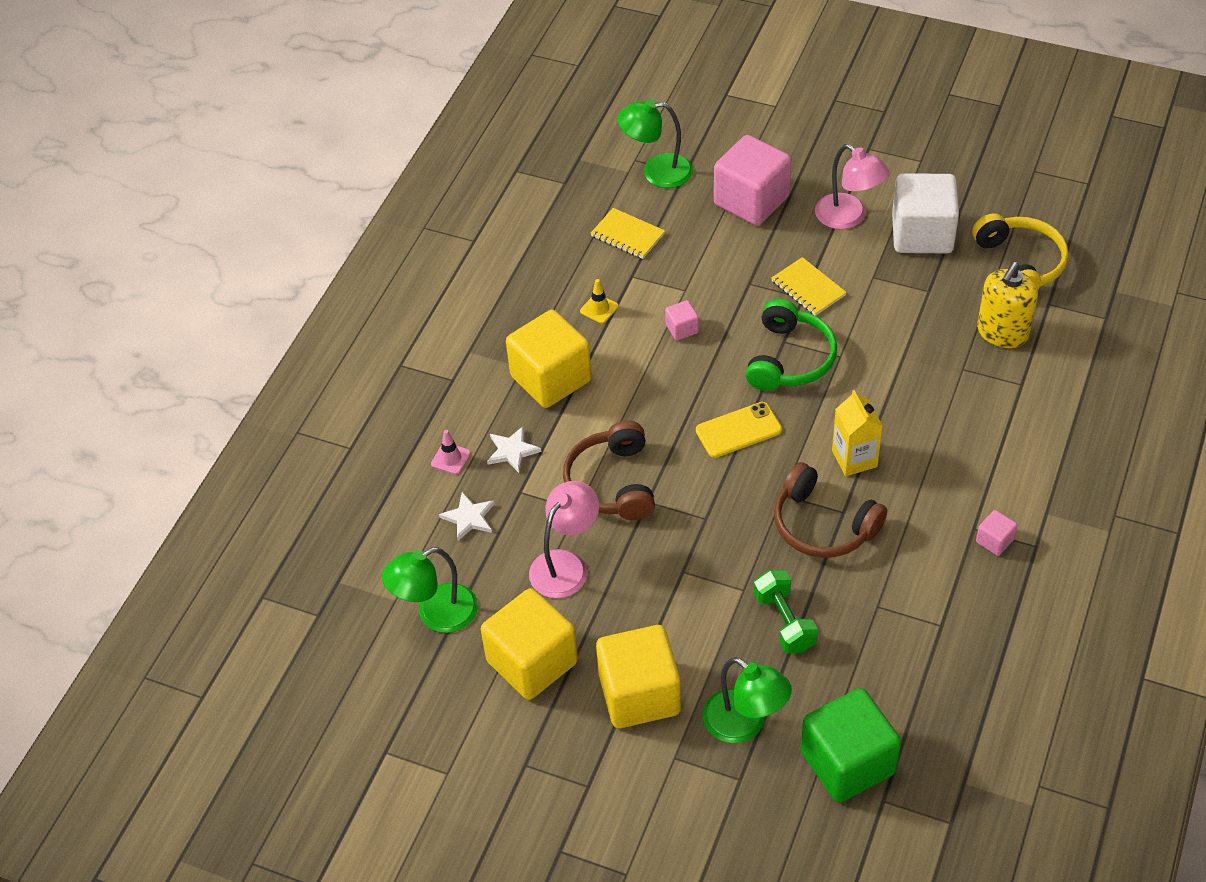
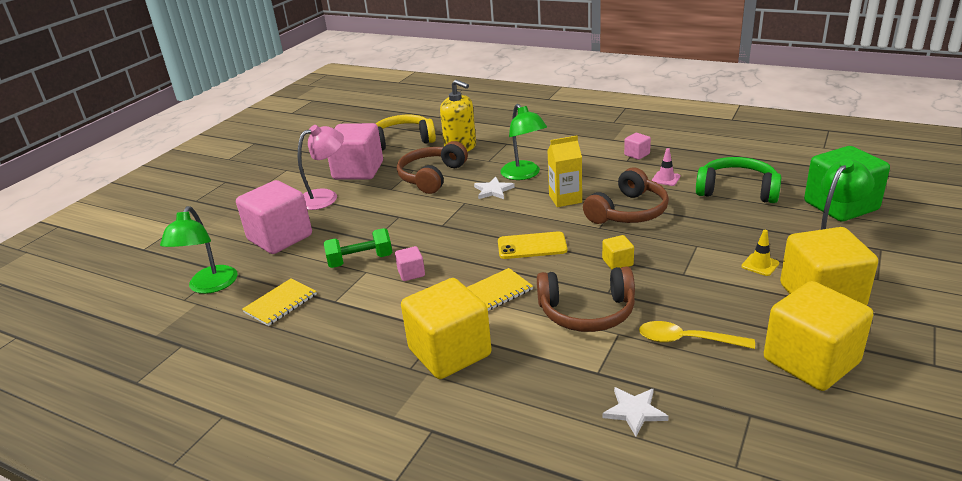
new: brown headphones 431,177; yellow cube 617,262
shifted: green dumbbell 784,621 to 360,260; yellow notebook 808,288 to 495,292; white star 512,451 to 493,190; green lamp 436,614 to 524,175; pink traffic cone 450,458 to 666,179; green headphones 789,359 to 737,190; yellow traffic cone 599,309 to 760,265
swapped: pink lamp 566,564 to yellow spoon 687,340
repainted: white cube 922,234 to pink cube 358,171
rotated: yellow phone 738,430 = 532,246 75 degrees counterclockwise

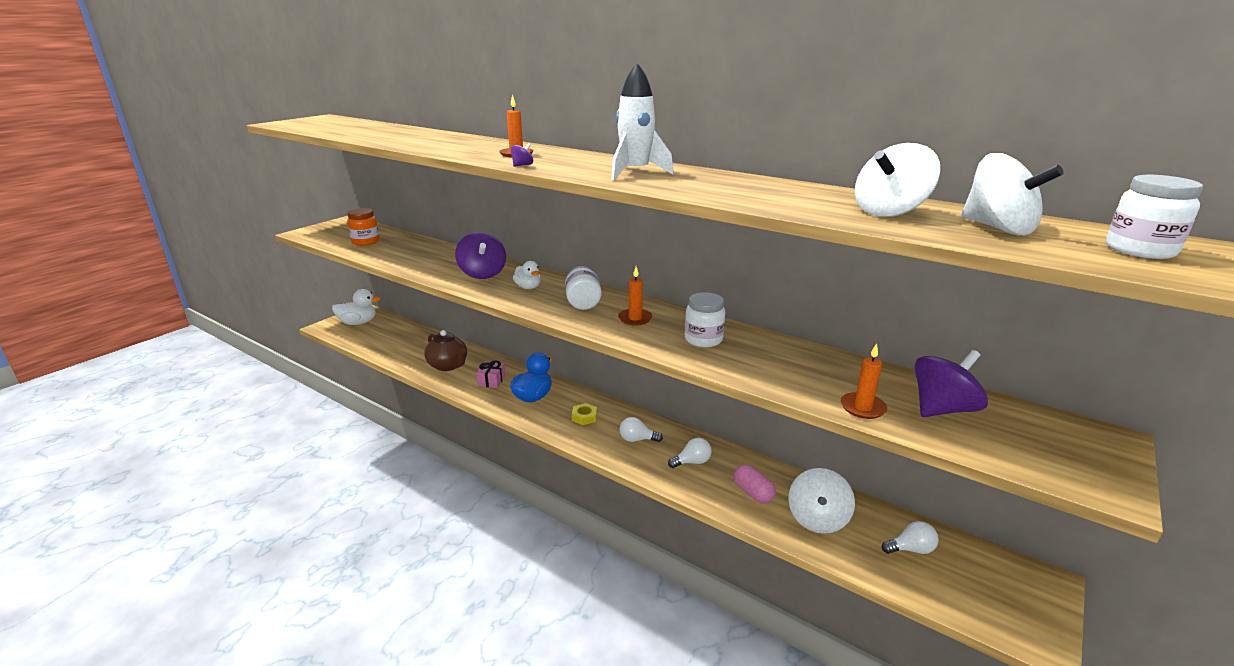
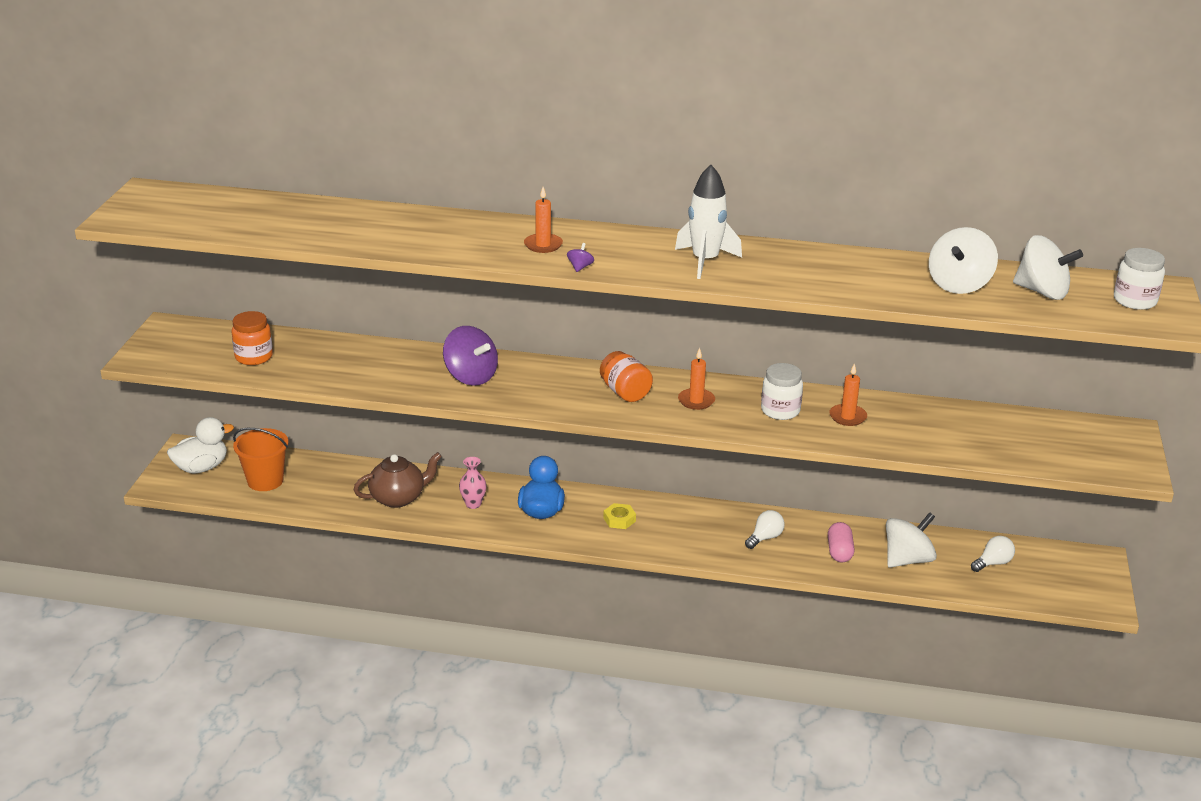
gone: white duck 528,287; white light bulb 637,439; purple spinning top 942,409
new: orange bucket 265,481
shifted: orange candle 862,408 to 847,417
swapped: pink gift 491,381 to pink vase 473,504
repainted: white jar 583,303 to orange jar 625,392
rotated: brown teapot 448,365 = 398,498 45 degrees counterclockwise; pink capsule 753,493 = 839,552 60 degrees clockwise; white spinning top 817,519 = 907,559 120 degrees counterclockwise

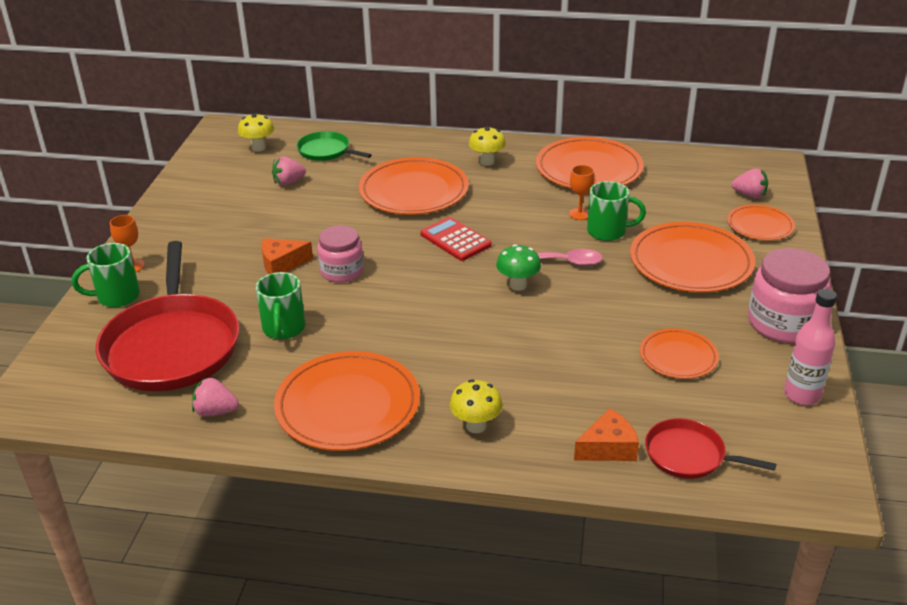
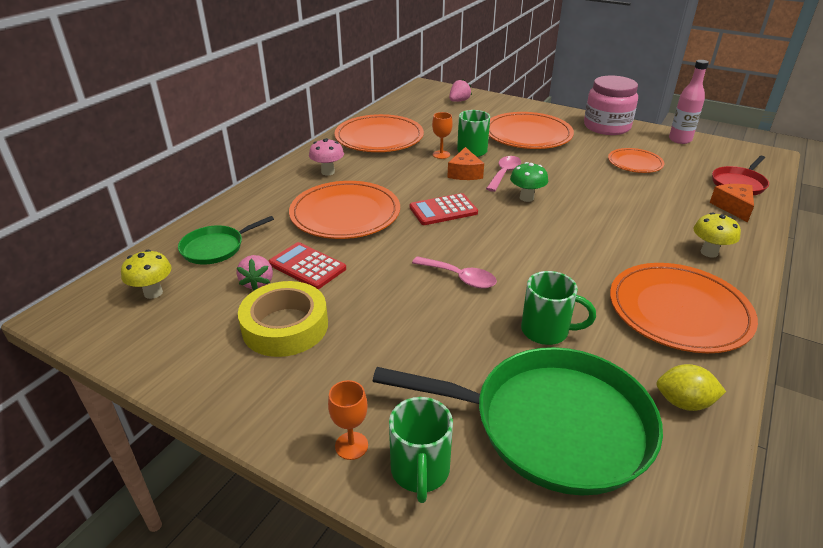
gone: orange plate 760,225
new: yellow tape 285,326; red calculator 307,266
shifted: orange cheese 282,264 to 465,173
swapped: pink jar 342,271 to pink spoon 459,278; pink strawberry 215,411 to yellow lemon 683,402
repainted: yellow mushroom 487,162 to pink mushroom 328,172; red pan 172,345 to green pan 552,425

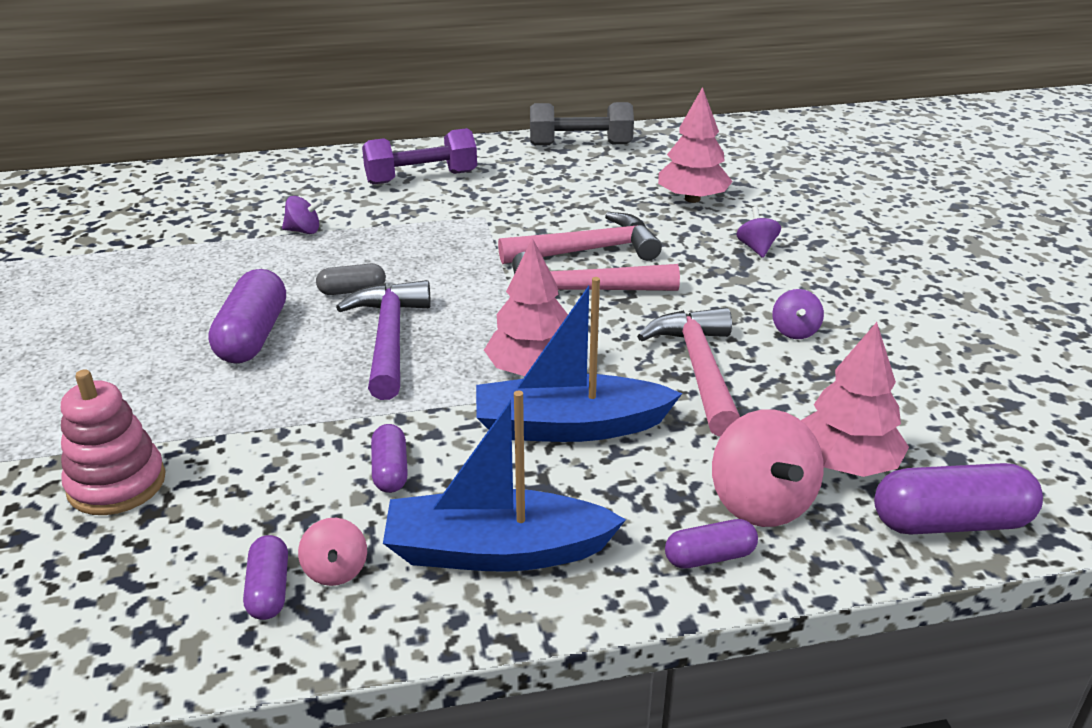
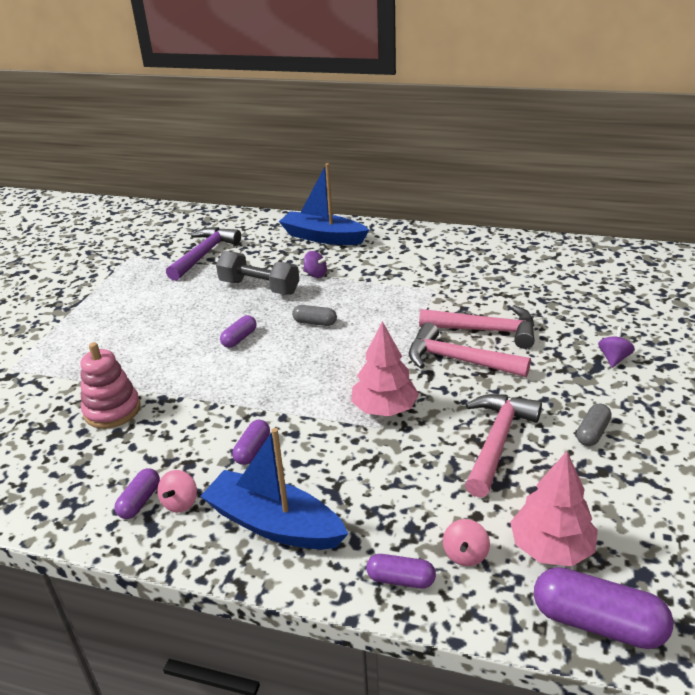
gone: purple dumbbell 421,178; pink tree 692,199
shifted: purple hammer 389,338 to 204,254; grey dumbbell 580,144 to 259,287; blue boat 569,426 to 323,237
swapped: purple spinning top 795,331 to grey capsule 592,433
scaled: purple capsule 253,336 = 239,338 x0.56; pink spinning top 761,503 = 465,555 x0.54

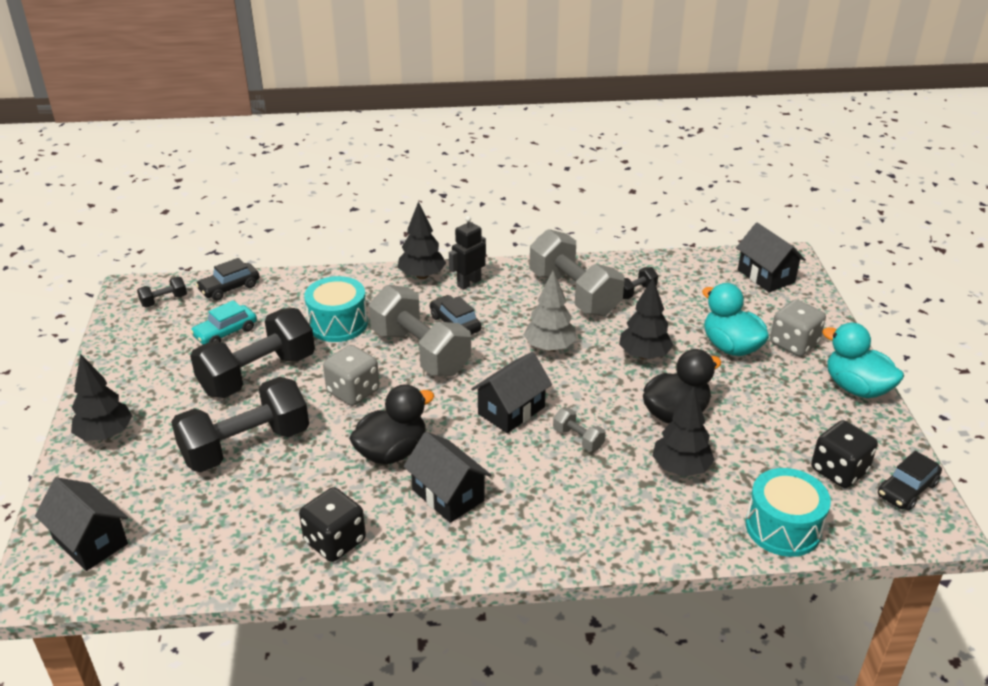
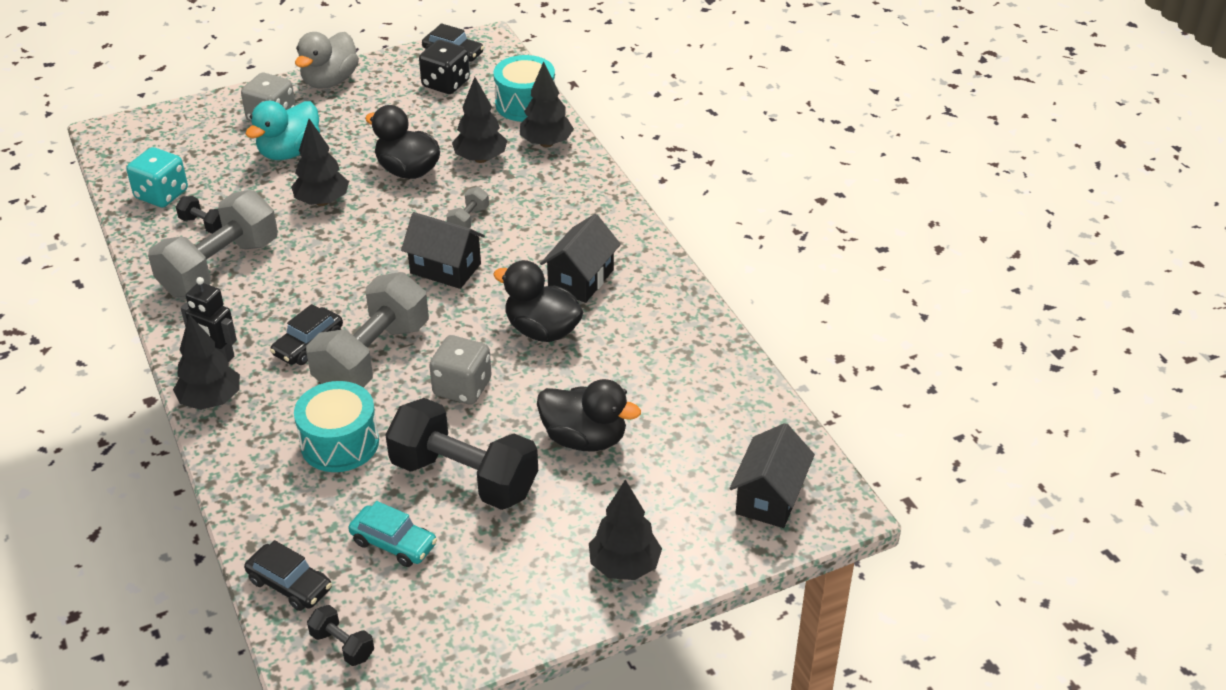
gone: black dice 335,541; grey tree 549,347; black house 766,276
new: turquoise dice 161,194; black tree 546,143
swapped: black dumbbell 246,446 to black duck 584,438
repainted: turquoise duck 856,388 to grey duck 330,81

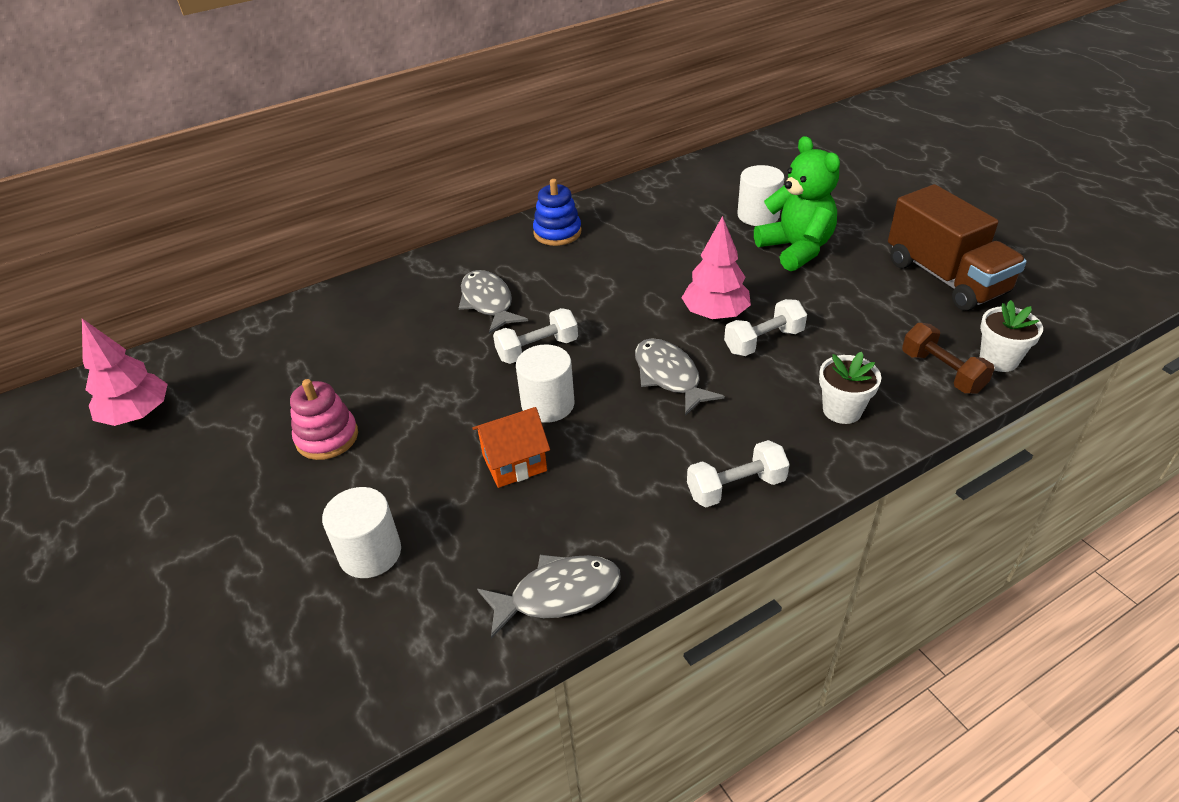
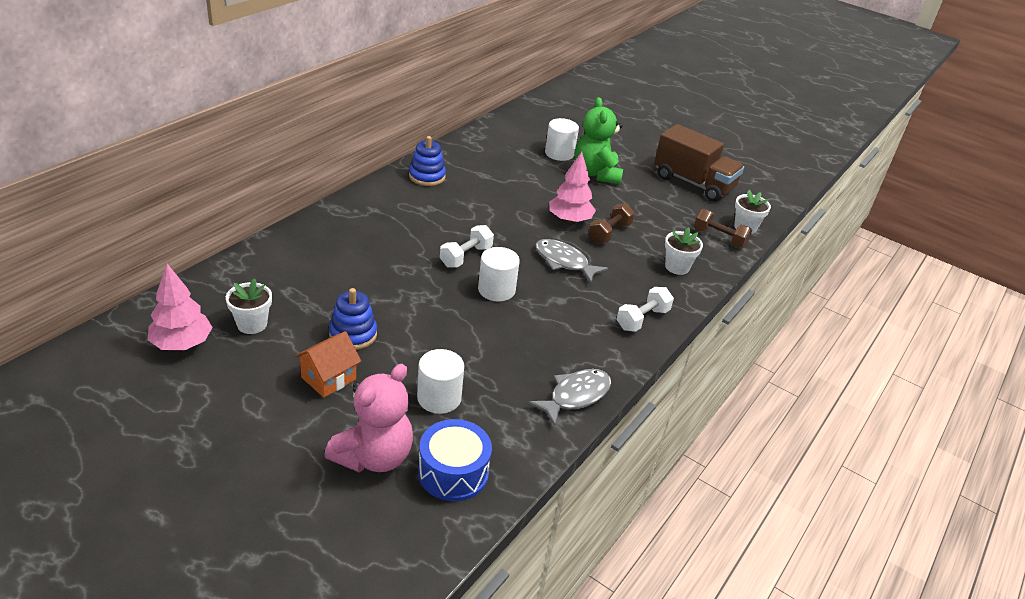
gone: grey fish 488,302
new: white flower pot 252,324; pink teddy bear 374,457; blue drum 453,472
shifted: orange house 514,463 to 328,378
repainted: pink stacking toy 327,437 to blue stacking toy 353,334; white dumbbell 763,341 to brown dumbbell 609,233
rotated: green teddy bear 796,249 = 596,174 135 degrees counterclockwise

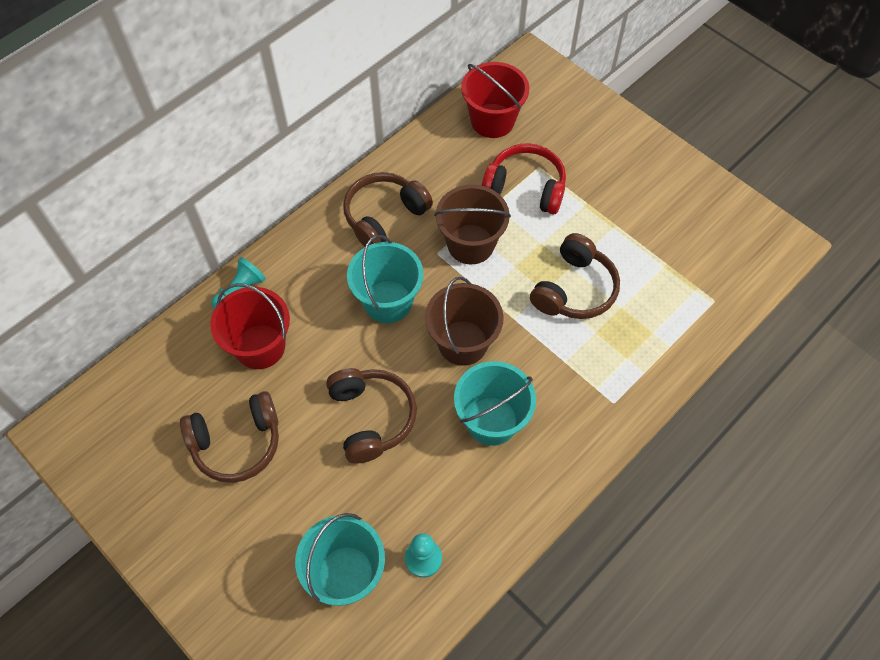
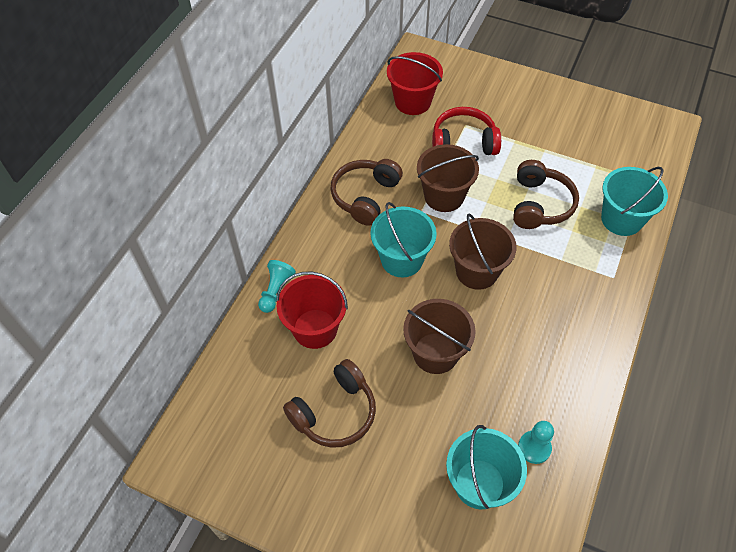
shifted: turquoise bucket 491,421 to 621,219
swapped: brown headphones 371,418 to brown bucket 435,353

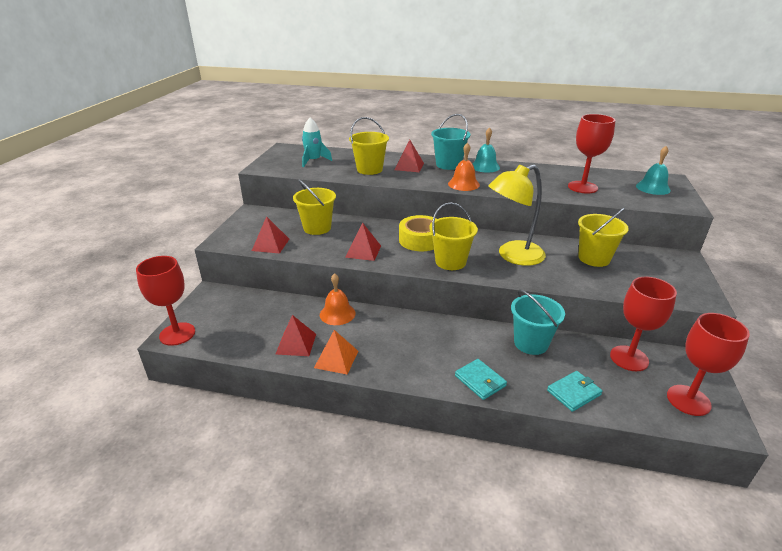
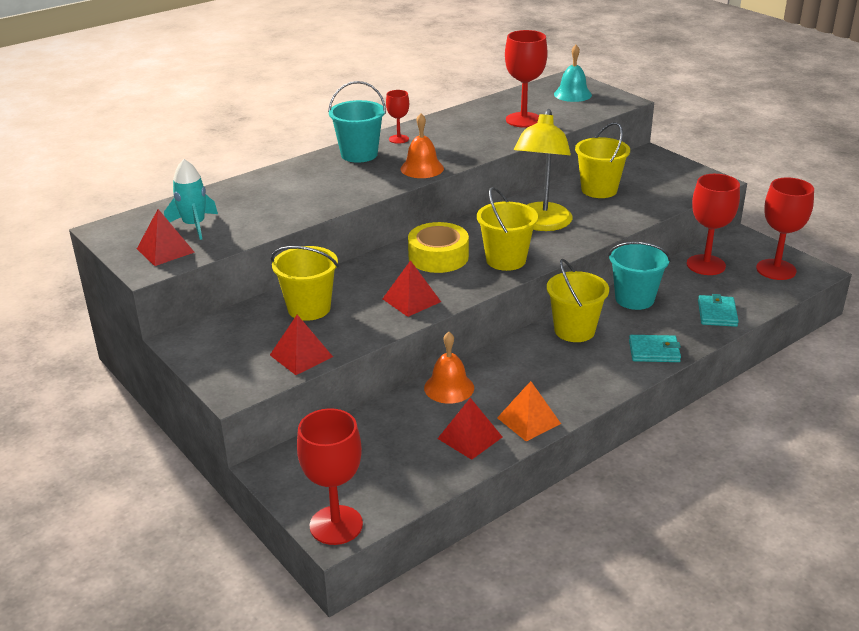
shifted: red pyramid 409,166 to 165,250; yellow bucket 369,169 to 574,330
swapped: turquoise bell 485,166 to red goblet 398,139

